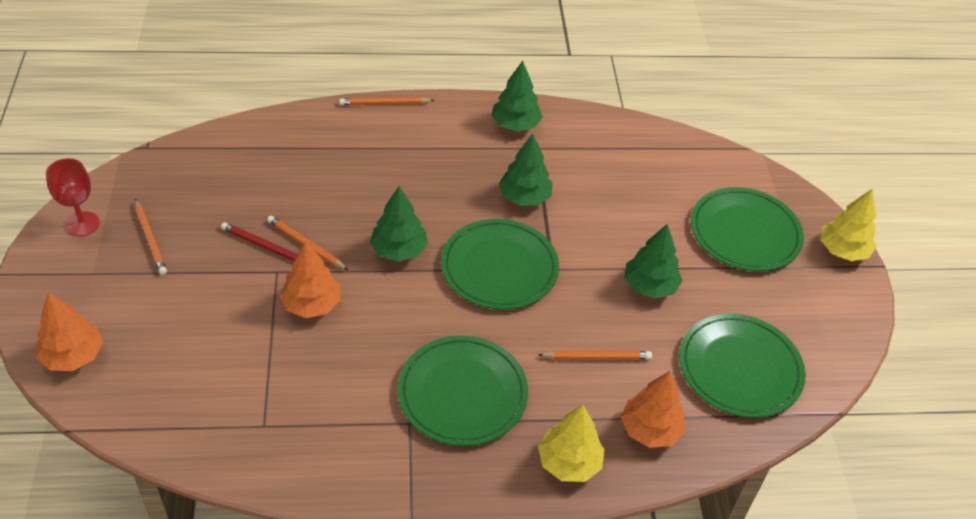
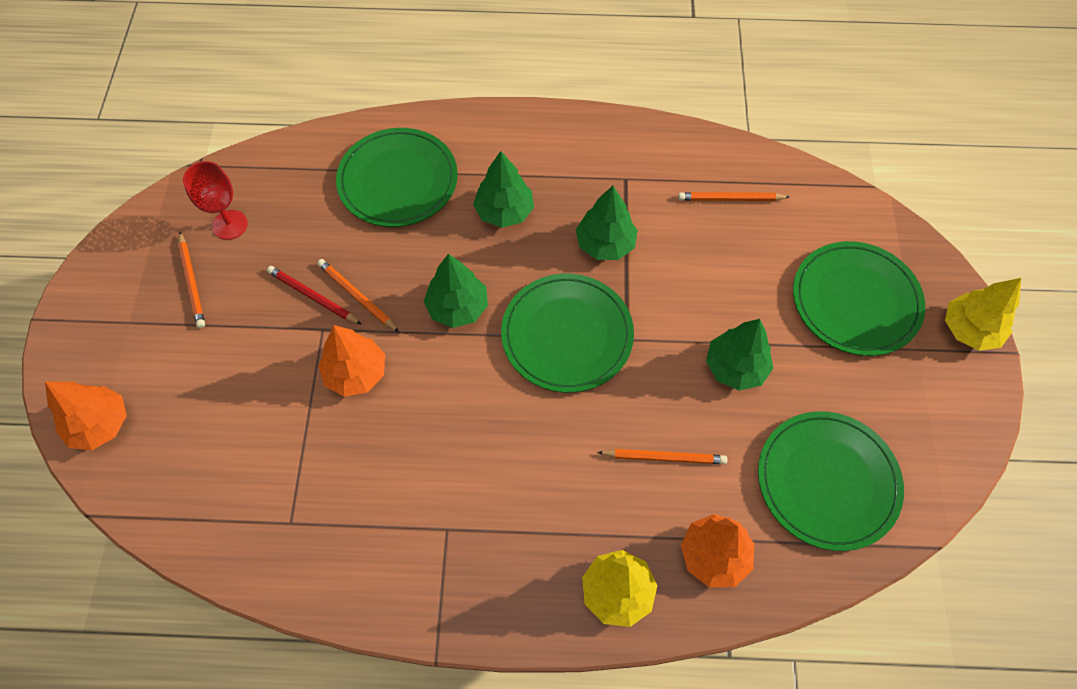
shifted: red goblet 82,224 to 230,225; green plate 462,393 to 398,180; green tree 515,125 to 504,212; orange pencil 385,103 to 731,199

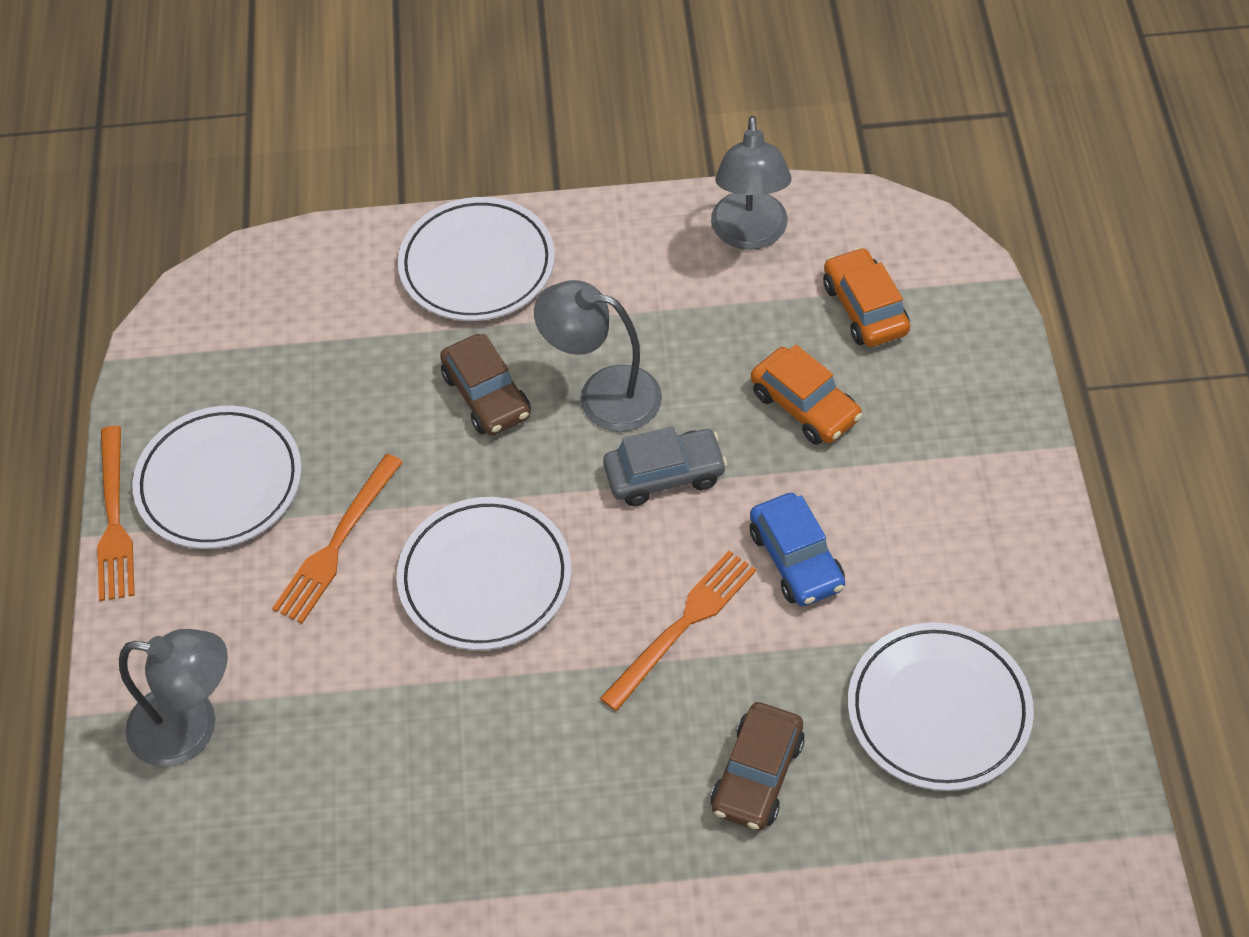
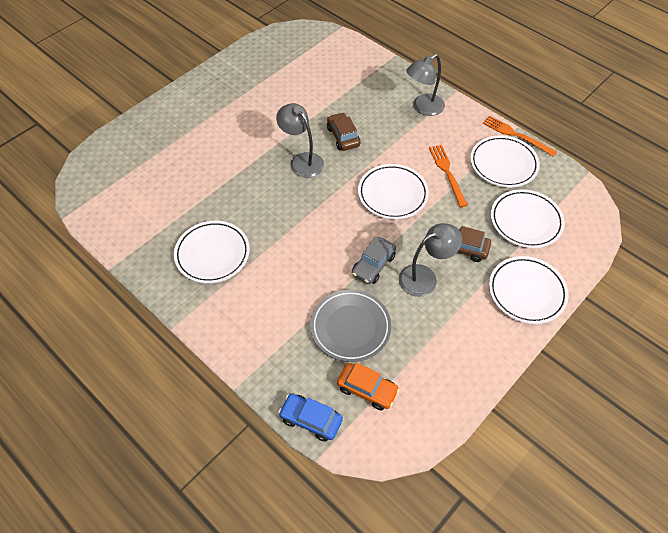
gone: orange fork 683,626
new: white plate 525,221
shifted: grey lamp 749,234 to 302,161; blue car 796,559 to 311,419; brown car 757,774 to 343,137
swapped: orange car 805,406 to grey plate 350,327

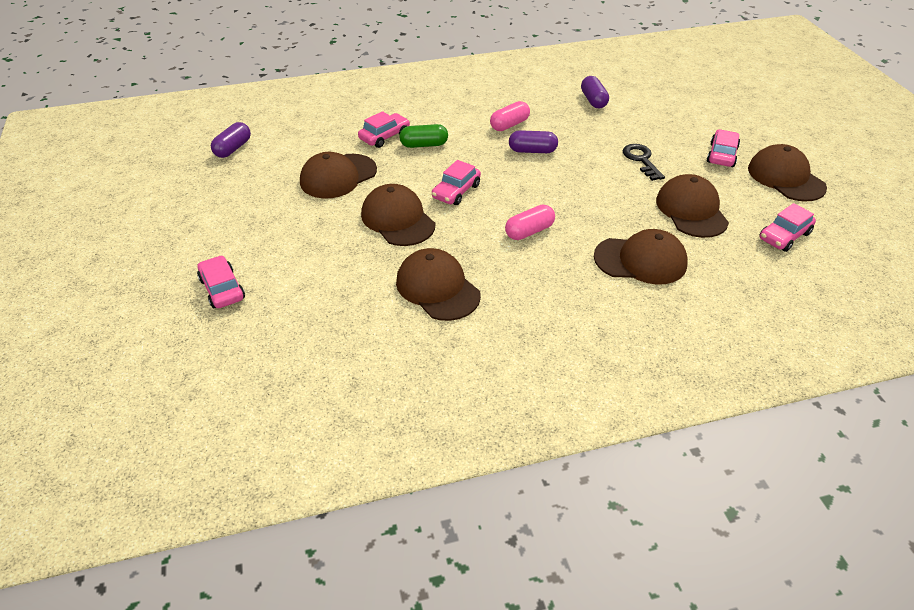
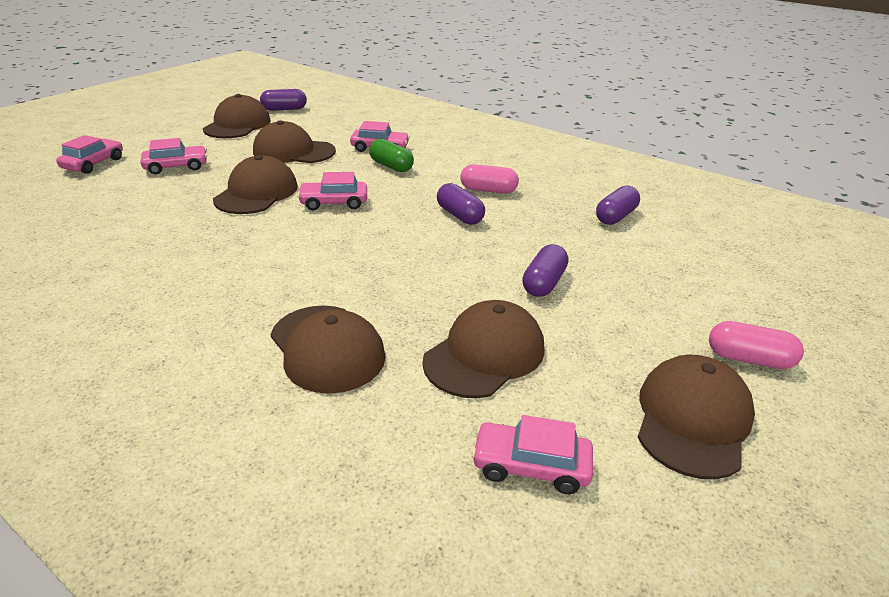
shifted: pink car 722,155 to 176,167; brown cap 437,288 to 237,125; pink capsule 529,231 to 749,359
swapped: black key 641,160 to purple capsule 543,283

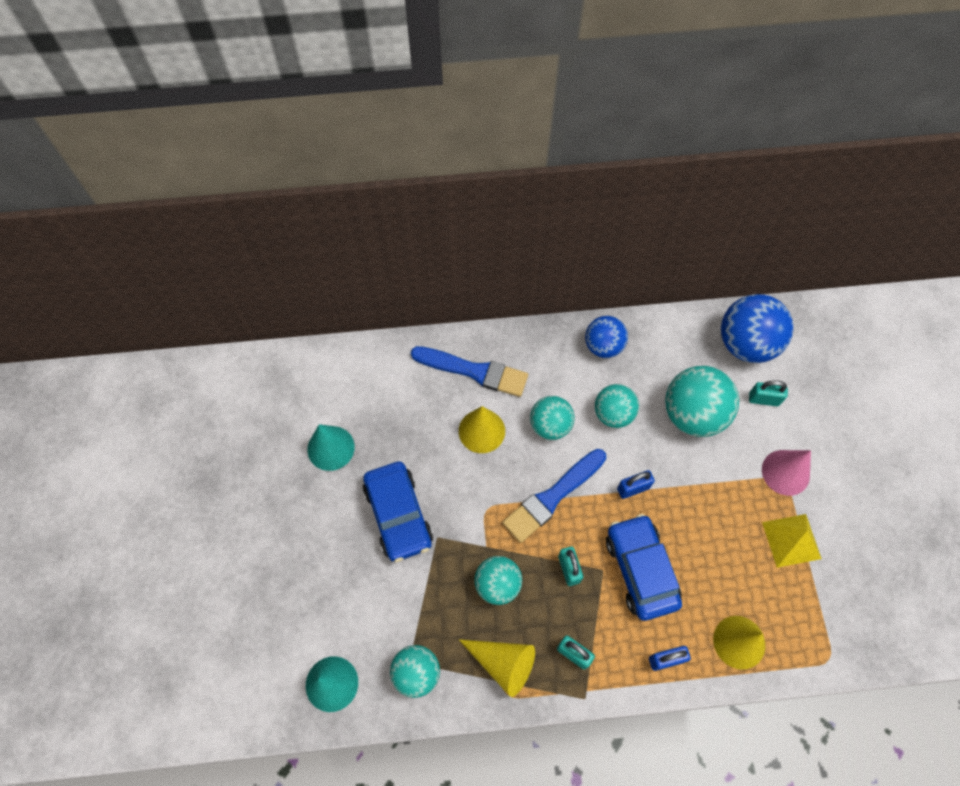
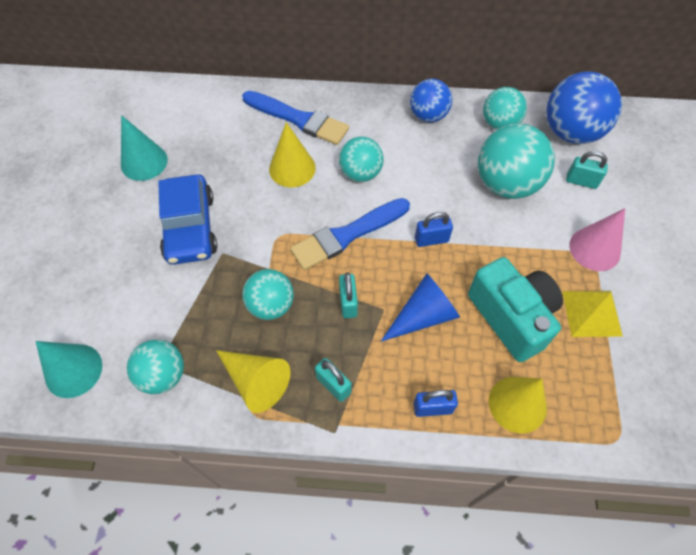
new: turquoise camera 511,317
shifted: turquoise ball 613,414 to 499,123
swapped: blue car 640,570 to blue cone 423,315

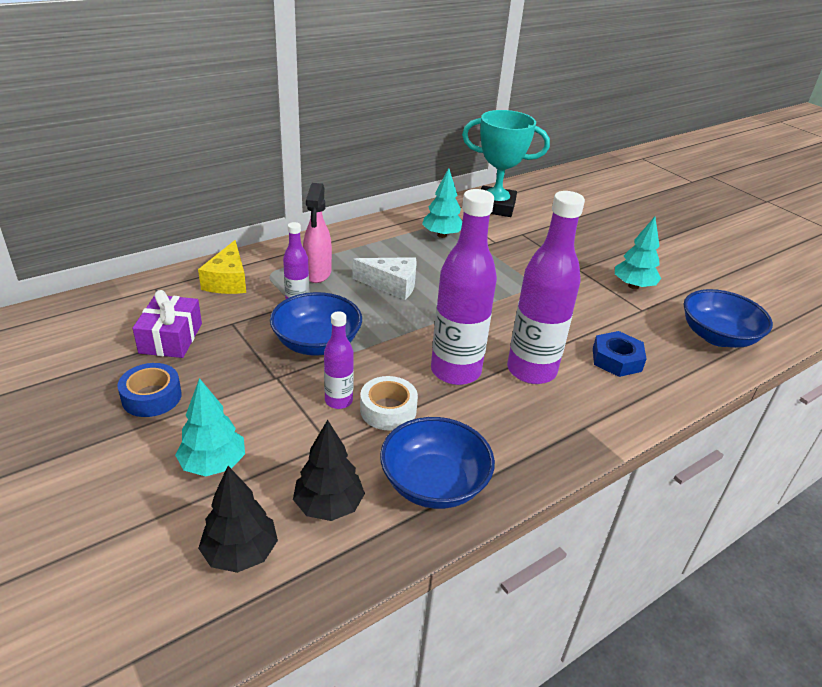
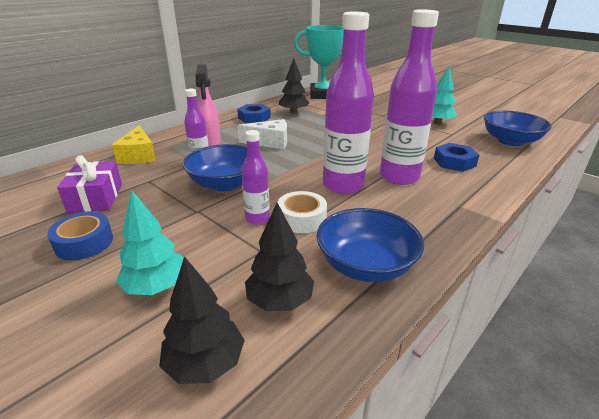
new: blue nut 254,118
repainted: turquoise tree 442,235 to black tree 293,112

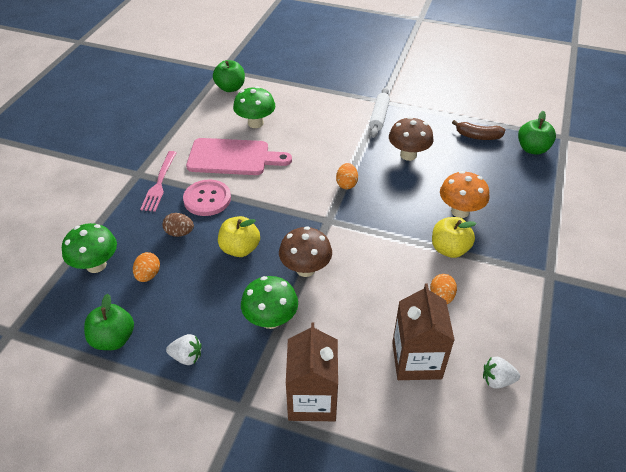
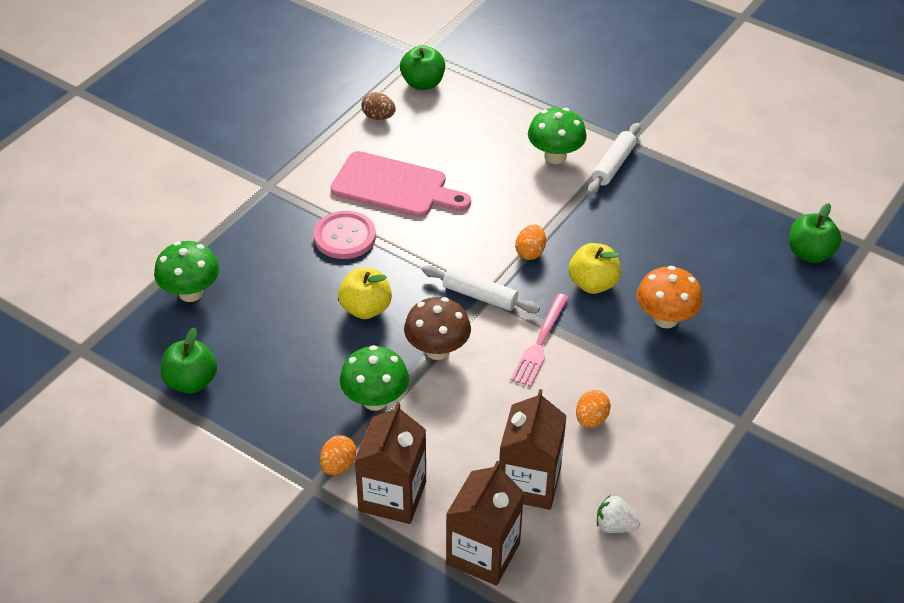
gone: white strawberry 187,357; brown mushroom 408,155; brown banana 478,136
new: white rolling pin 480,296; brown carton 483,553
shifted: orange egg 148,275 to 338,465; brown egg 179,233 to 378,117; pink fork 159,184 to 540,344; green mushroom 255,123 to 555,156; yellow apple 449,249 to 593,284

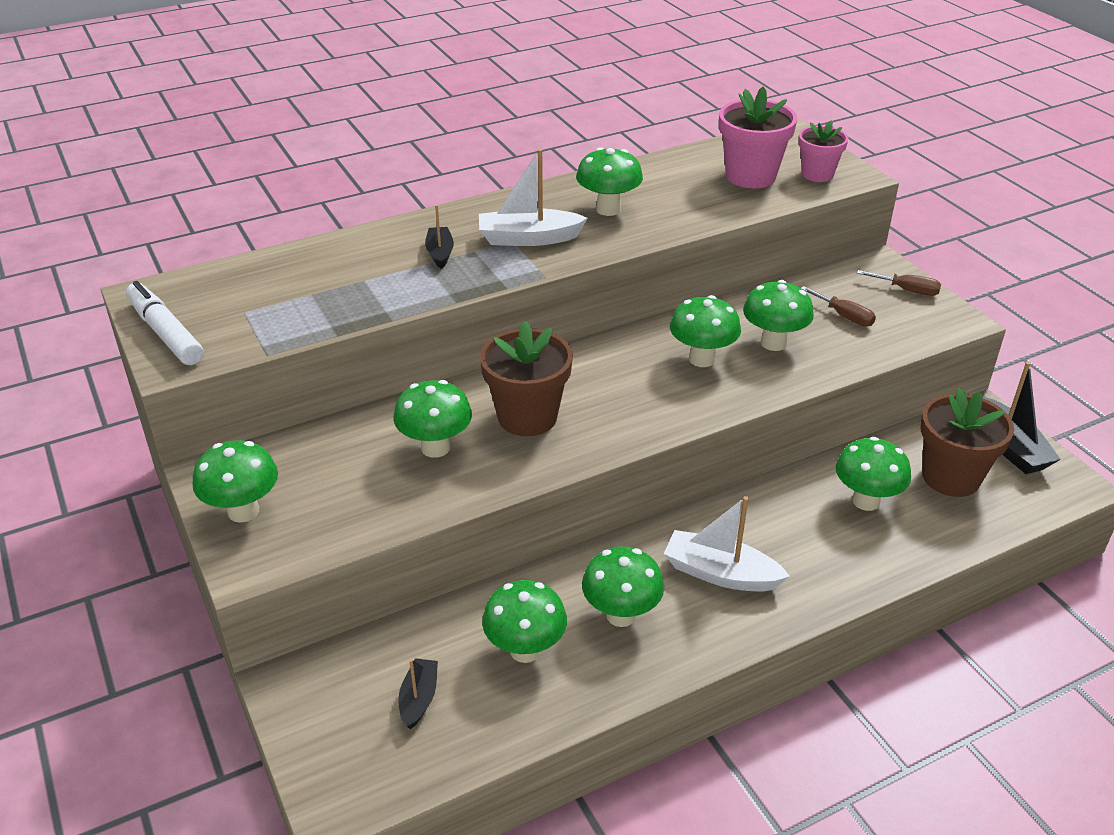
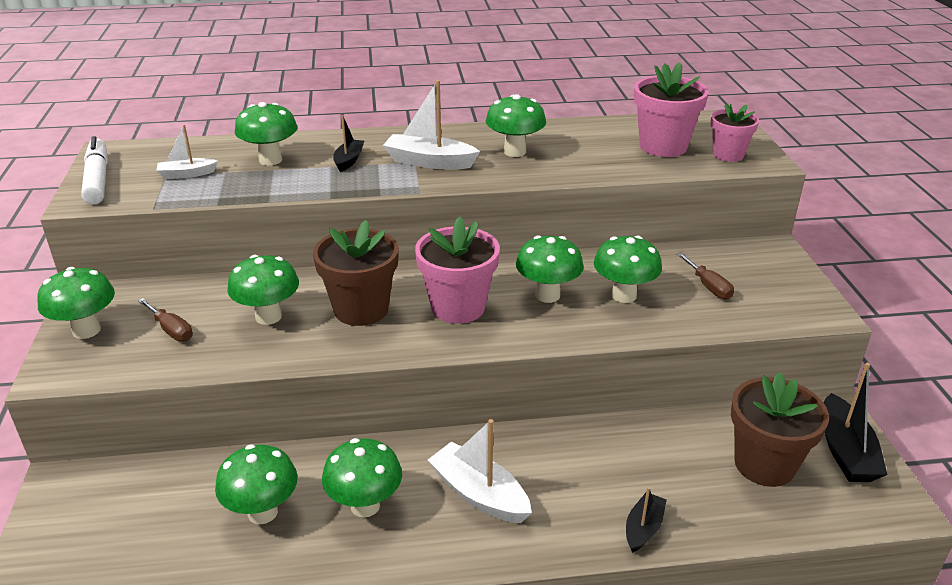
new: white boat 187,174; pink flower pot 458,307
shifted: brown screwdriver 907,290 to 171,330; green mushroom 866,501 to 270,160; black boat 419,699 to 643,528

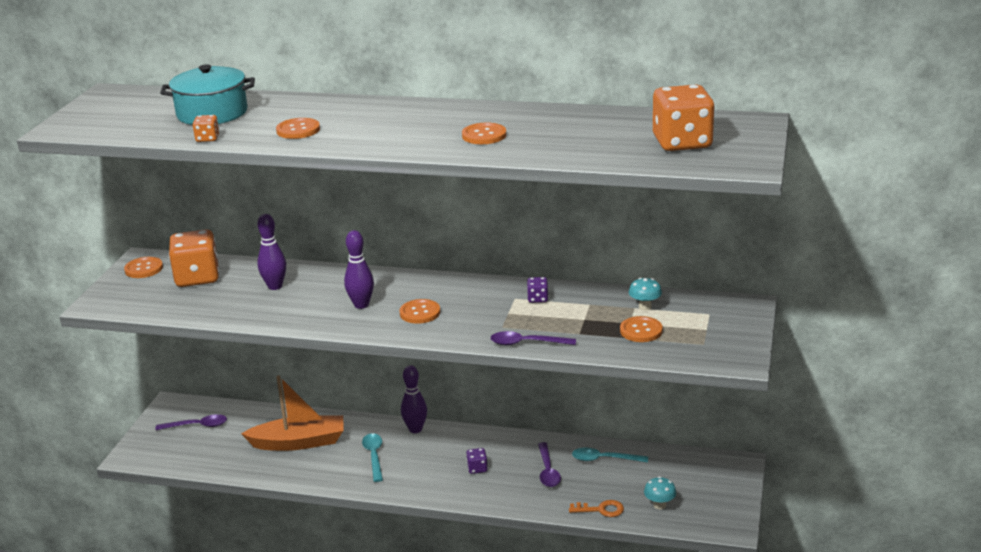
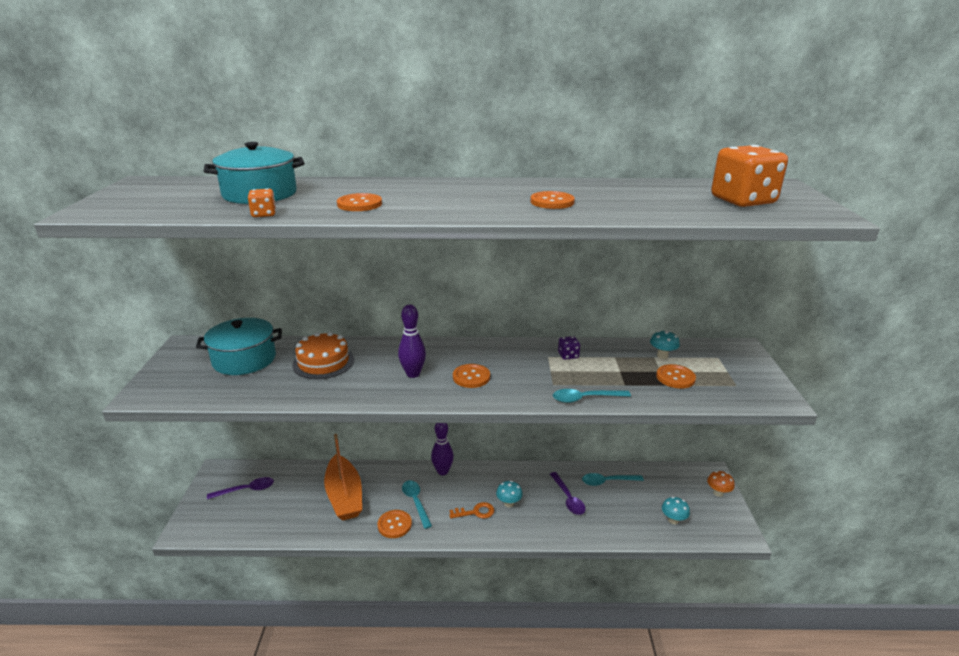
new: orange mushroom 718,493
shifted: orange button 144,269 to 394,525; orange key 601,510 to 475,512
swapped: orange dice 197,277 to turquoise pot 244,359; purple bowling pin 275,286 to orange cake 323,362; purple dice 477,468 to turquoise mushroom 509,503
repainted: purple spoon 526,343 to turquoise spoon 585,398
rotated: orange boat 299,442 = 344,496 90 degrees clockwise

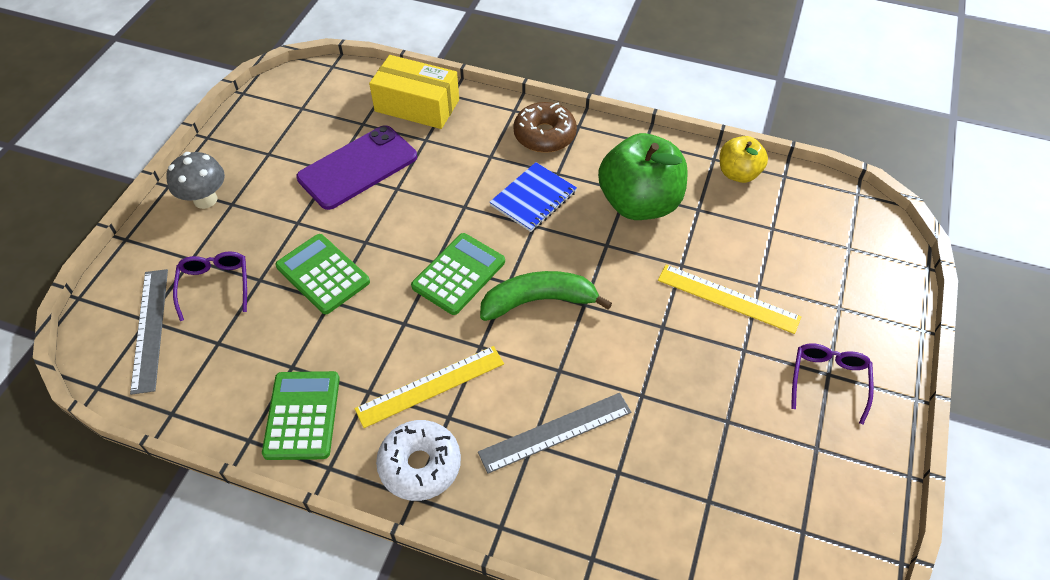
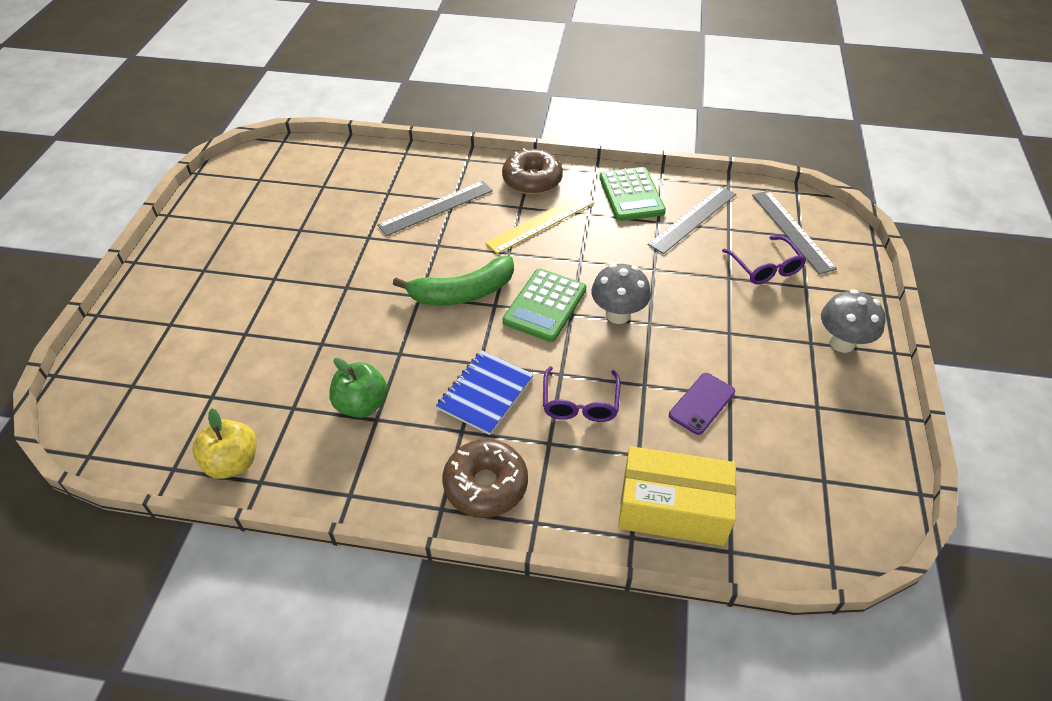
gone: green calculator 323,274; yellow ruler 728,298
new: grey mushroom 618,314; grey ruler 693,219
shifted: purple glasses 828,380 to 580,403
repainted: white donut 420,465 to brown donut 532,180
scaled: green apple 639,203 = 362,405 x0.56; purple phone 358,167 = 701,403 x0.53

